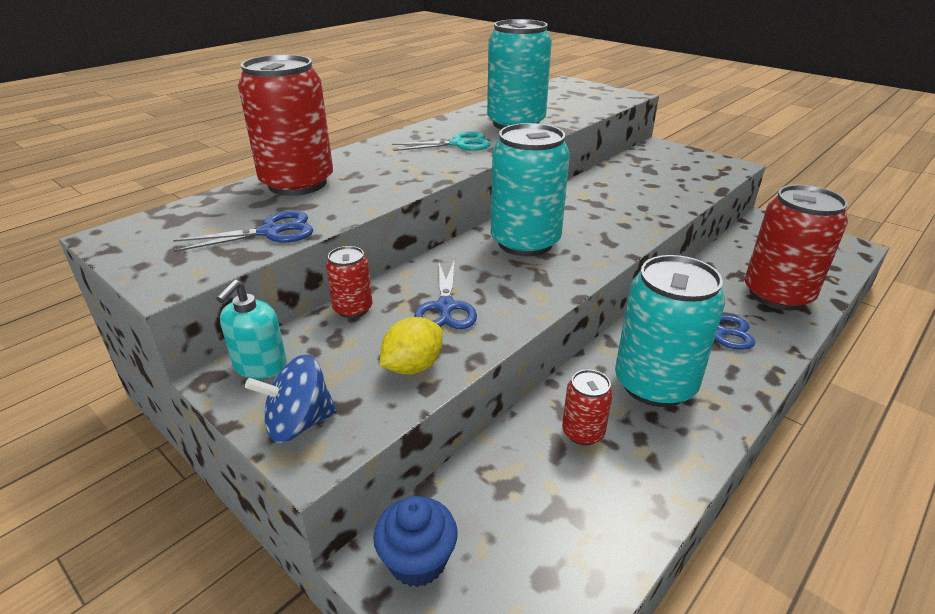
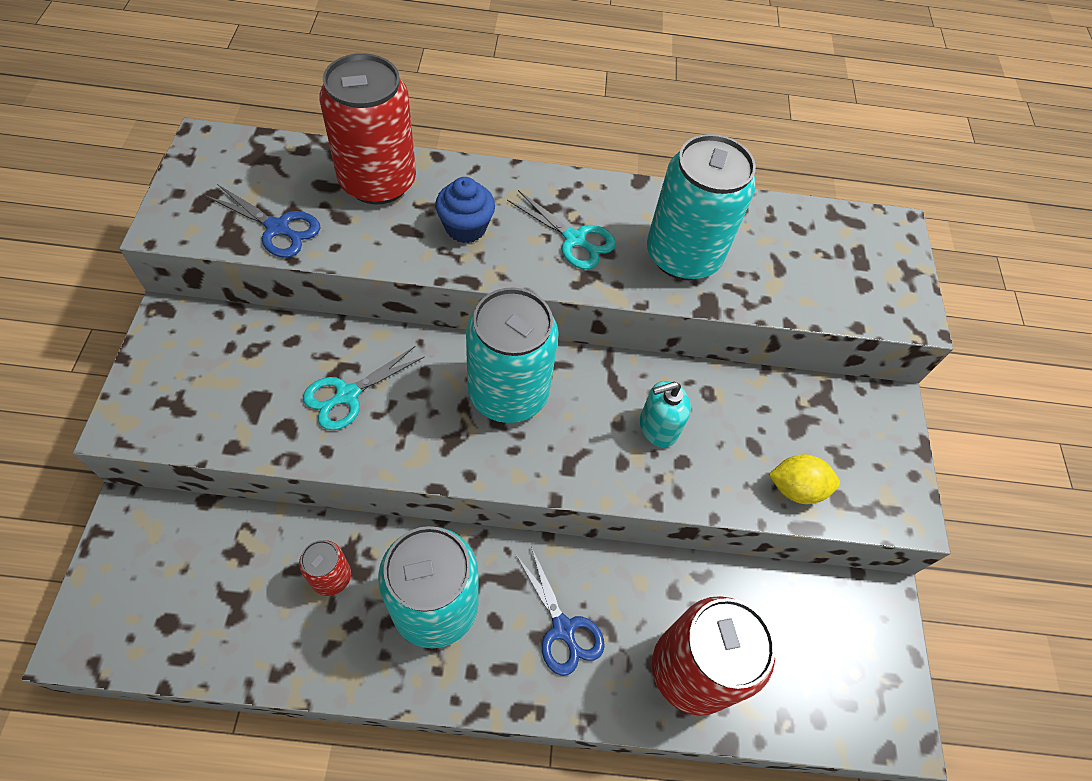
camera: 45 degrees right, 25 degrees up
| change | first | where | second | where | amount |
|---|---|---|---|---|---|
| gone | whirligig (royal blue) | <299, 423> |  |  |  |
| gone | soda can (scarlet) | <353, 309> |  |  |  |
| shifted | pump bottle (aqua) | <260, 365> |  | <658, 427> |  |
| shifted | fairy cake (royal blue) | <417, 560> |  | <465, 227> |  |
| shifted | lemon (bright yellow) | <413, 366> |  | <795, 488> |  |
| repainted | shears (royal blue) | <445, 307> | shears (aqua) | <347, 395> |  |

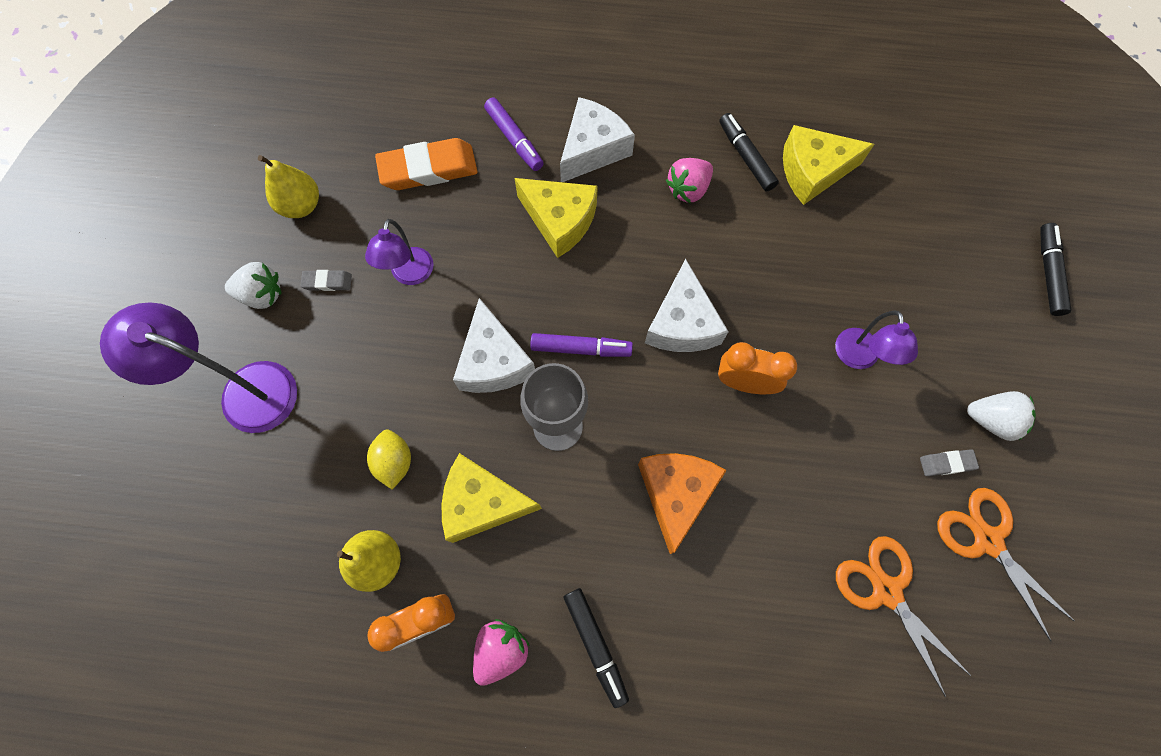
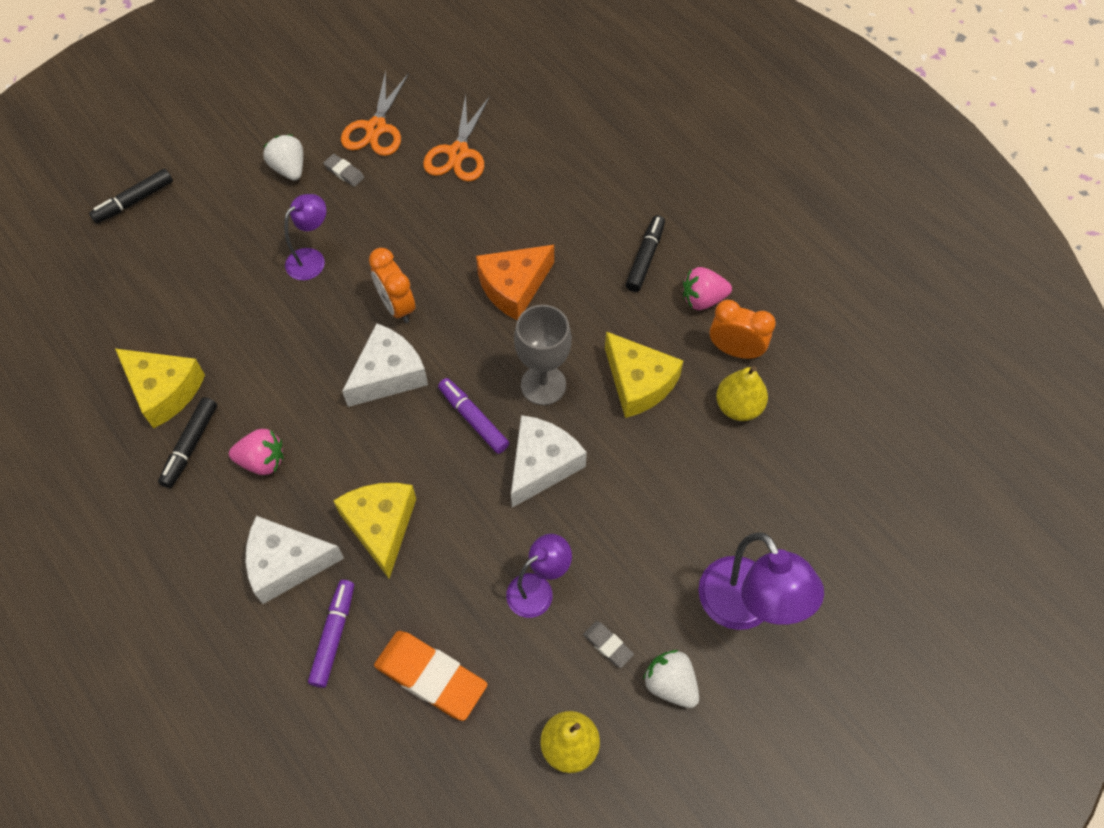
camera: 135 degrees left, 10 degrees down
| change | first | where | second | where | amount |
|---|---|---|---|---|---|
| gone | lemon (bright yellow) | <394, 462> |  |  |  |

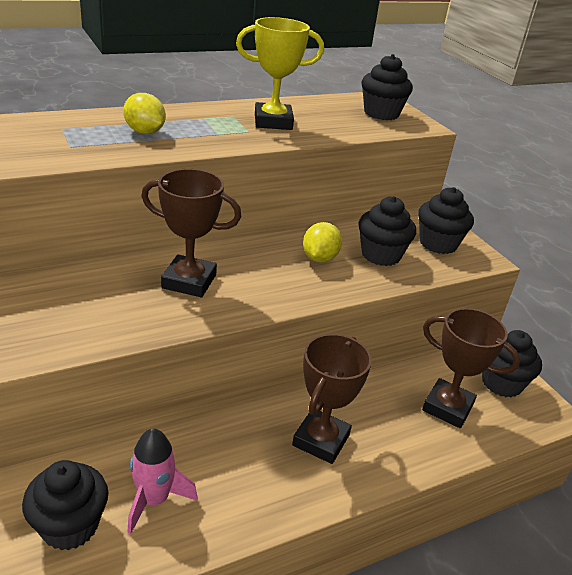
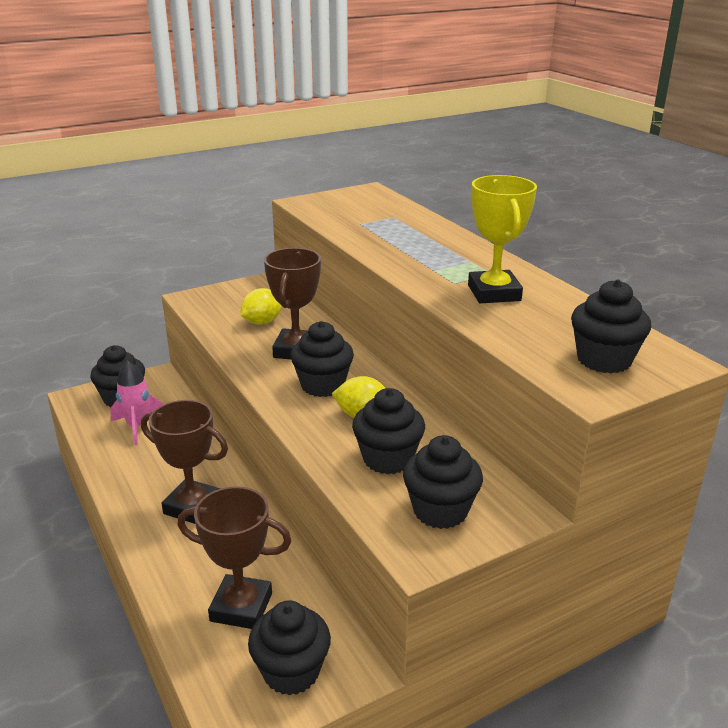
camera: 90 degrees right, 5 degrees down
| change | first | where | second | where | amount |
|---|---|---|---|---|---|
| new |  |  | fairy cake (jet-black) | <322, 385> |  |
| shifted | lemon (bright yellow) | <145, 132> |  | <262, 322> |  |
| rotated | award cup (russet) | <447, 407> |  | <241, 607> | 75 degrees clockwise |

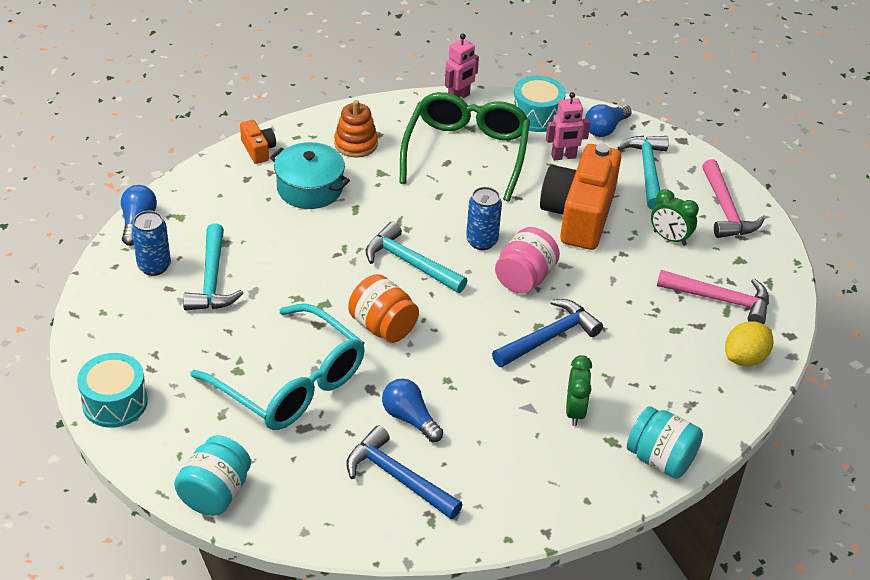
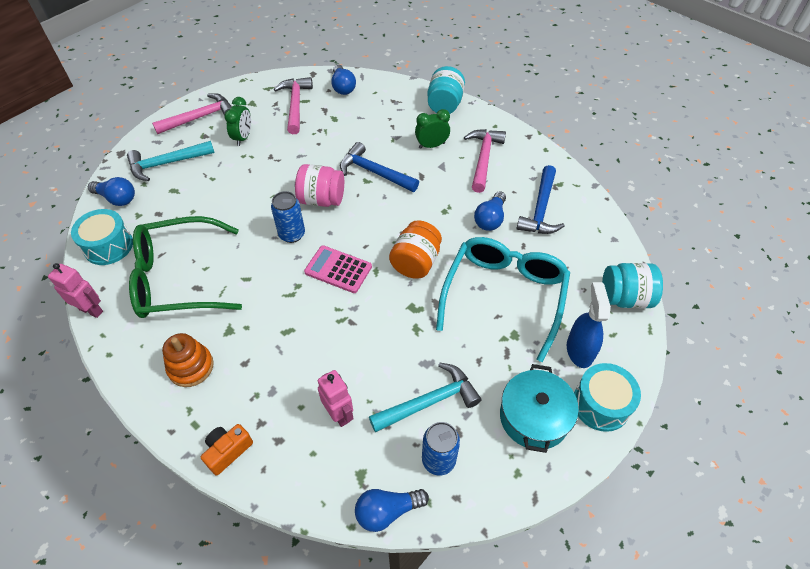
camera: 110 degrees left, 10 degrees up
| change | first | where | second | where | amount |
|---|---|---|---|---|---|
| gone | compact camera (orange) | <579, 215> |  |  |  |
| new |  |  | hammer (rosy) | <483, 159> |  |
| new |  |  | spray cleaner (royal blue) | <579, 350> |  |
| shifted | cooking pot (aqua) | <310, 188> |  | <534, 417> |  |
| shifted | robot figure (rosy) | <563, 157> |  | <339, 414> |  |
| swapped | hammer (aqua) | <410, 263> | calculator (rosy) | <338, 269> |  |
| swapped | lemon (bright yellow) | <745, 358> | light bulb (royal blue) | <343, 87> |  |

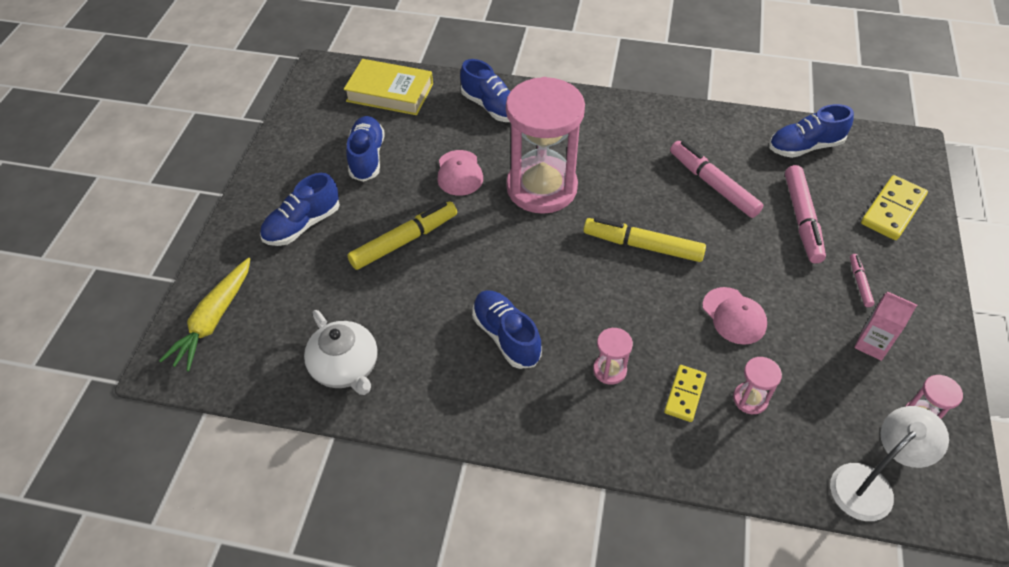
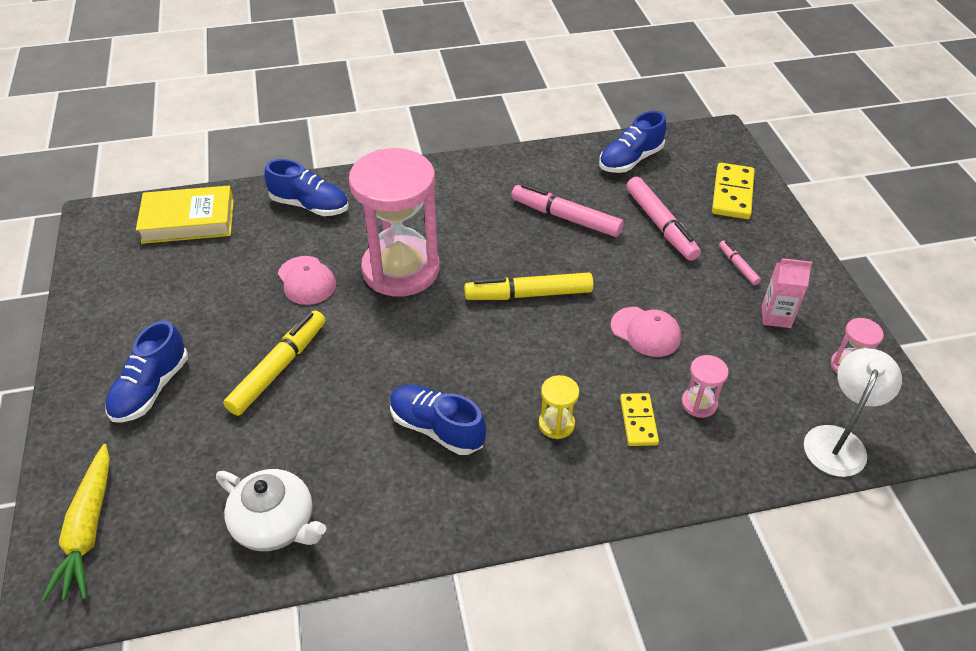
camera: 25 degrees left, 5 degrees down
| change | first | where | second | where | amount |
|---|---|---|---|---|---|
| gone | sneaker (royal blue) | <367, 157> |  |  |  |
| repainted | hourglass (rosy) | <609, 370> | hourglass (bright yellow) | <556, 424> |  |

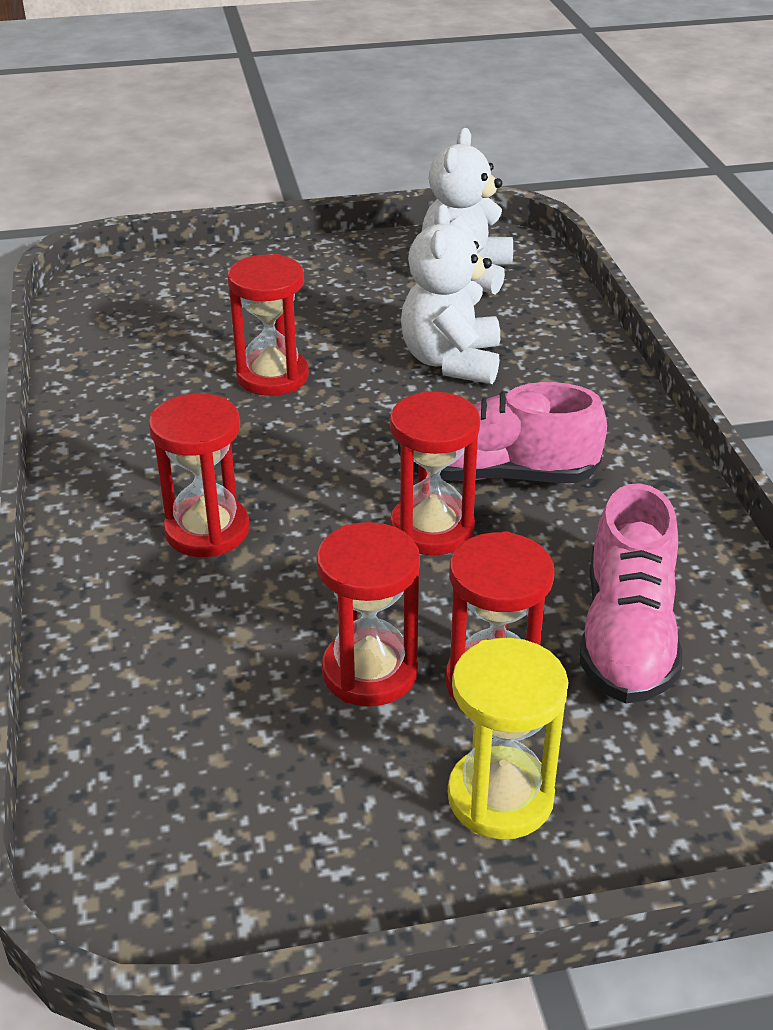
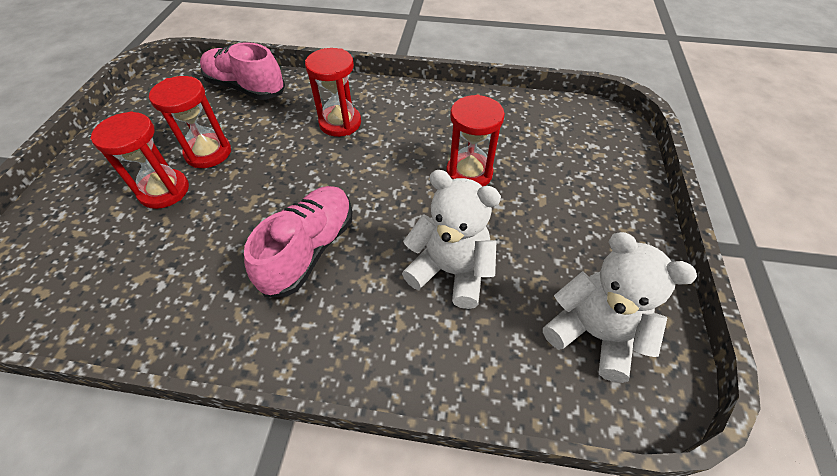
camera: 110 degrees right, 15 degrees up
| change | first | where | second | where | amount |
|---|---|---|---|---|---|
| gone | hourglass (scarlet) | <432, 529> |  |  |  |
| gone | hourglass (bright yellow) | <500, 797> |  |  |  |
| shifted | sneaker (rosy) | <627, 635> |  | <246, 88> |  |

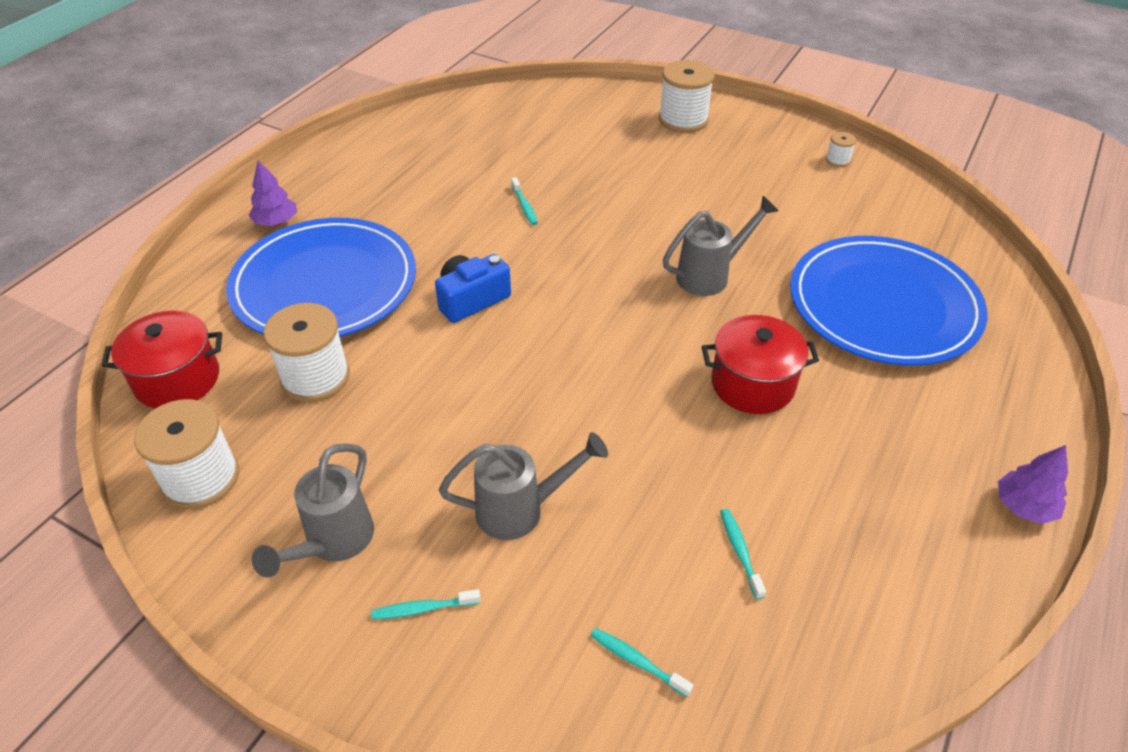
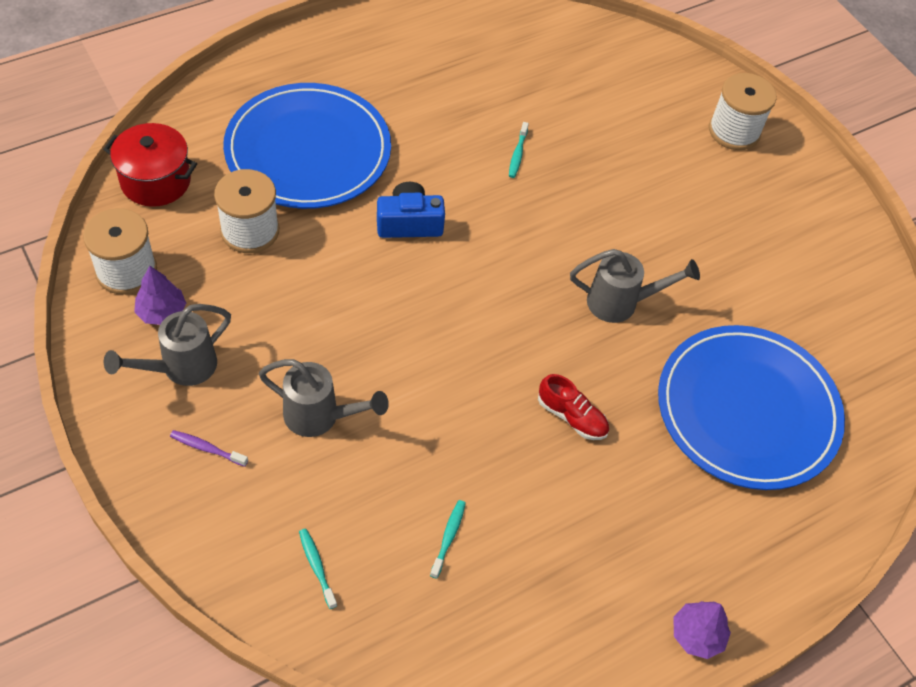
camera: 25 degrees right, 10 degrees up
| change | first | where | second | where | amount |
|---|---|---|---|---|---|
| gone | spool (snow-white) | <837, 160> |  |  |  |
| shifted | tree (purple) | <276, 222> |  | <162, 312> |  |
| swapped | cooking pot (scarlet) | <752, 384> | sneaker (scarlet) | <572, 417> |  |
| repainted | tooth brush (aqua) | <423, 609> | tooth brush (purple) | <207, 448> |  |

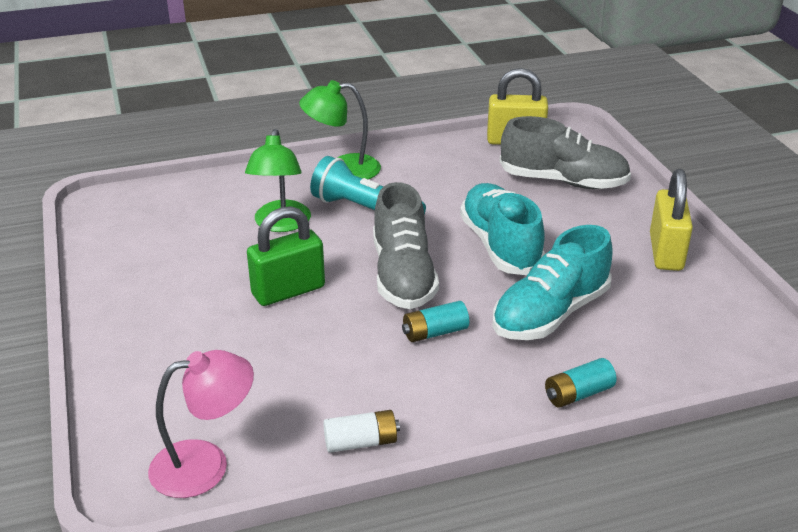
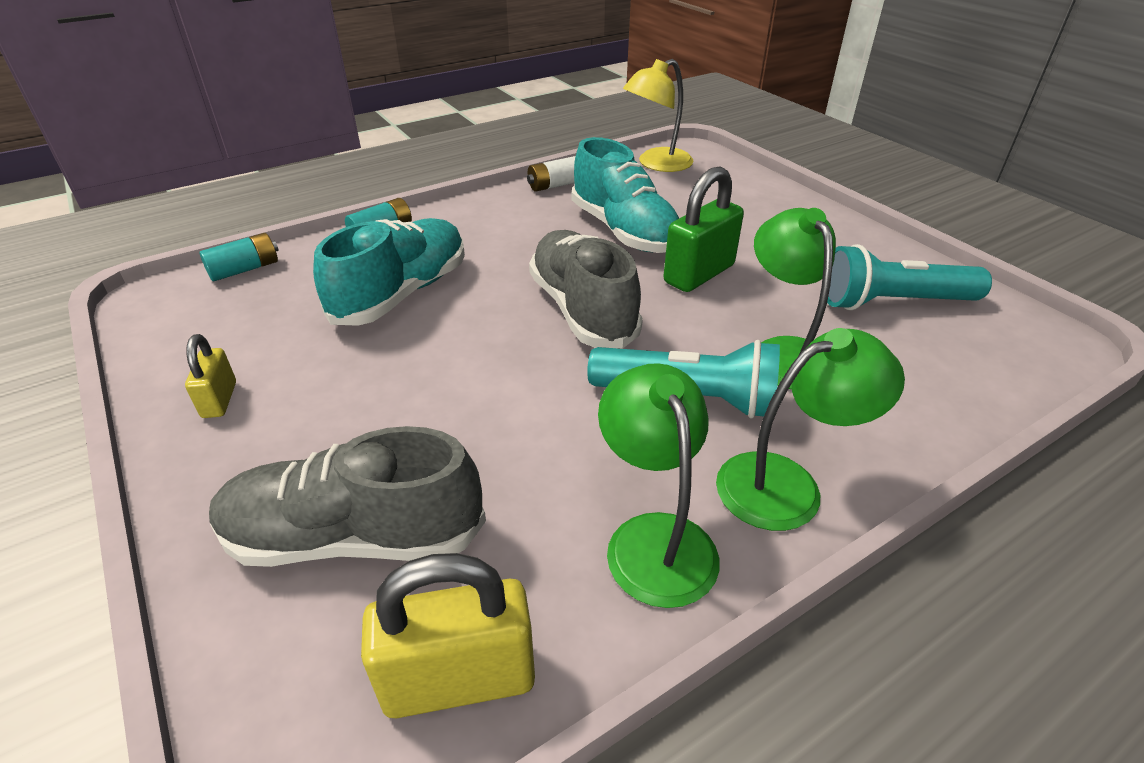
camera: 165 degrees right, 5 degrees up
| change | first | where | second | where | amount |
|---|---|---|---|---|---|
| new |  |  | desk lamp (leaf-green) | <654, 538> |  |
| new |  |  | torch (aqua) | <893, 302> |  |
| shifted | AA battery (aqua) | <435, 332> |  | <245, 269> |  |
| shifted | sneaker (aqua) | <500, 245> |  | <624, 231> |  |
| repainted | desk lamp (rosy) | <205, 464> | desk lamp (bright yellow) | <656, 164> |  |
| scaled | padlock (bright yellow) | <666, 252> |  | <219, 400> | x0.56 |

